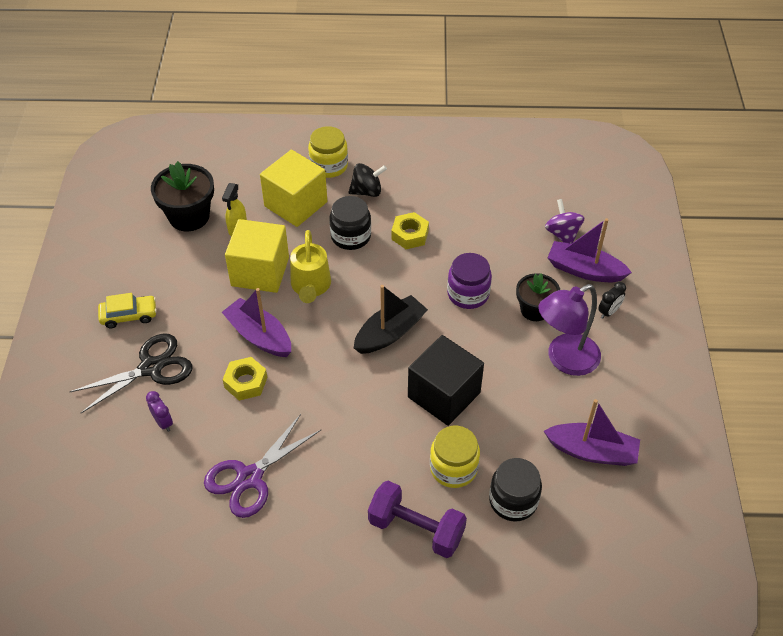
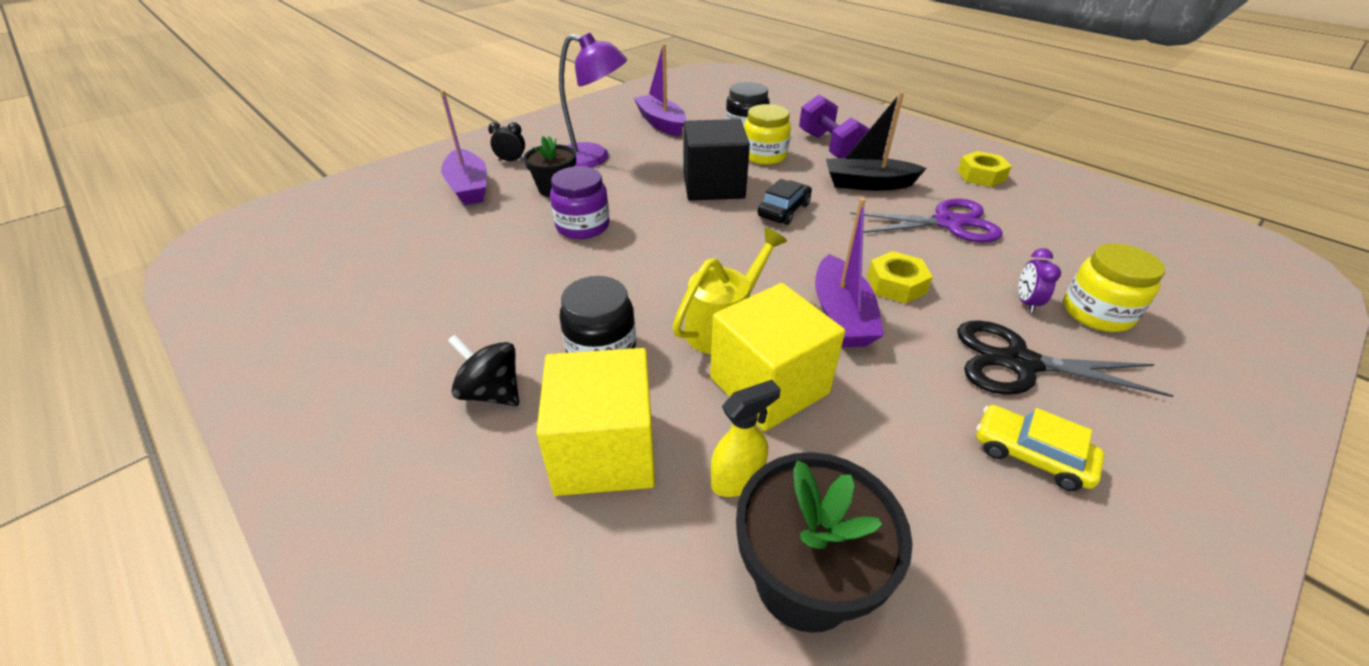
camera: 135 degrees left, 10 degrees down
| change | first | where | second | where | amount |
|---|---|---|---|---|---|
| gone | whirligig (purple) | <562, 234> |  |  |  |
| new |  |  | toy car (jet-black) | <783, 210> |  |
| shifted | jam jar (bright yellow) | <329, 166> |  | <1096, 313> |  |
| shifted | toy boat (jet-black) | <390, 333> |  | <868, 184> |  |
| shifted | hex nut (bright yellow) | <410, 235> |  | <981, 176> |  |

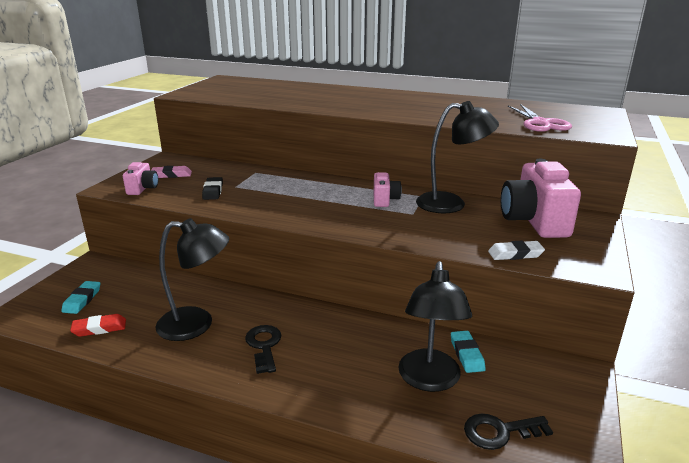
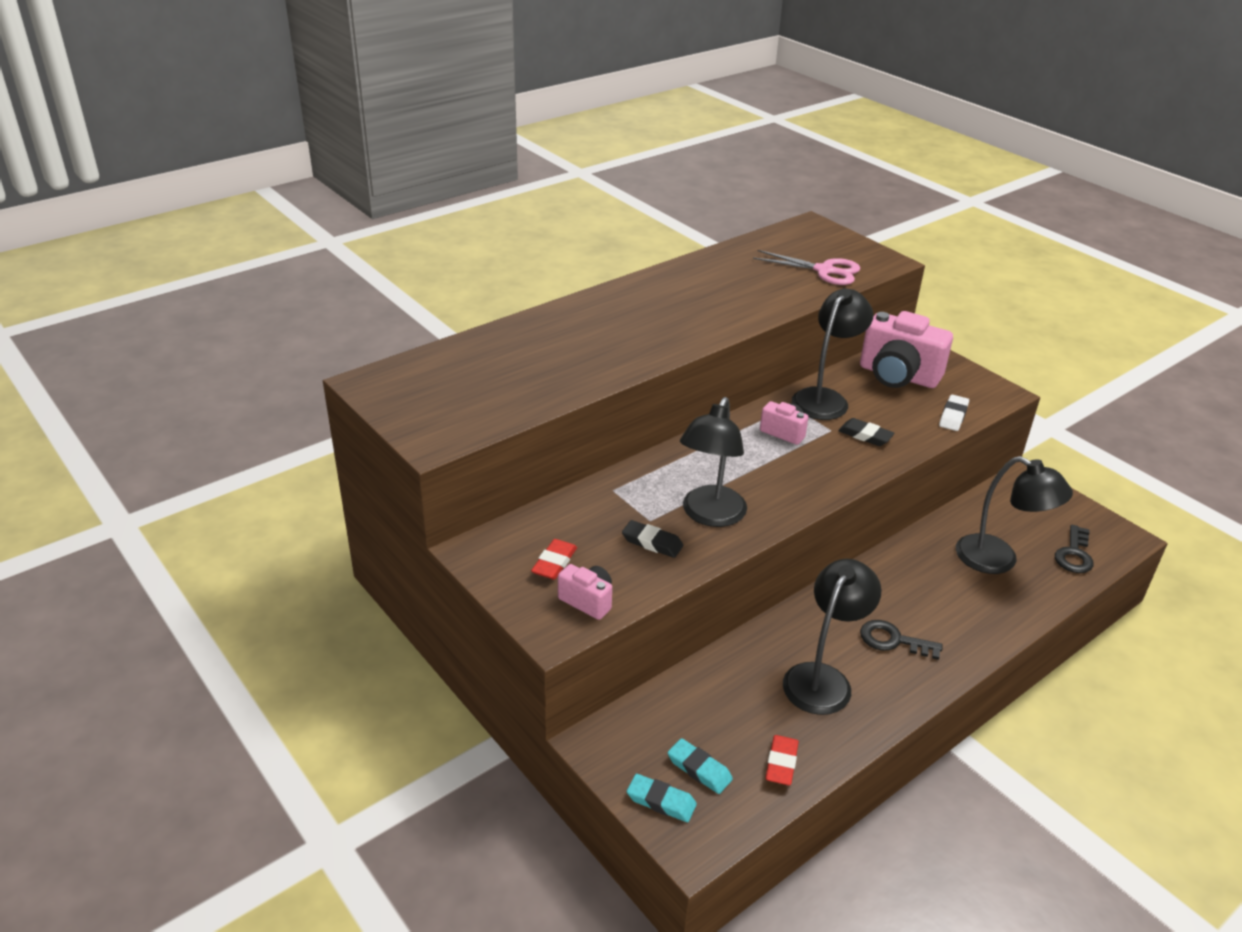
camera: 60 degrees left, 10 degrees up
| change | first | where | second | where | amount |
|---|---|---|---|---|---|
| new |  |  | desk lamp (jet-black) | <710, 515> |  |
| new |  |  | pencil eraser (jet-black) | <865, 435> |  |
| shifted | pencil eraser (aqua) | <466, 354> |  | <661, 801> |  |
| repainted | pencil eraser (rosy) | <171, 175> | pencil eraser (scarlet) | <554, 563> |  |

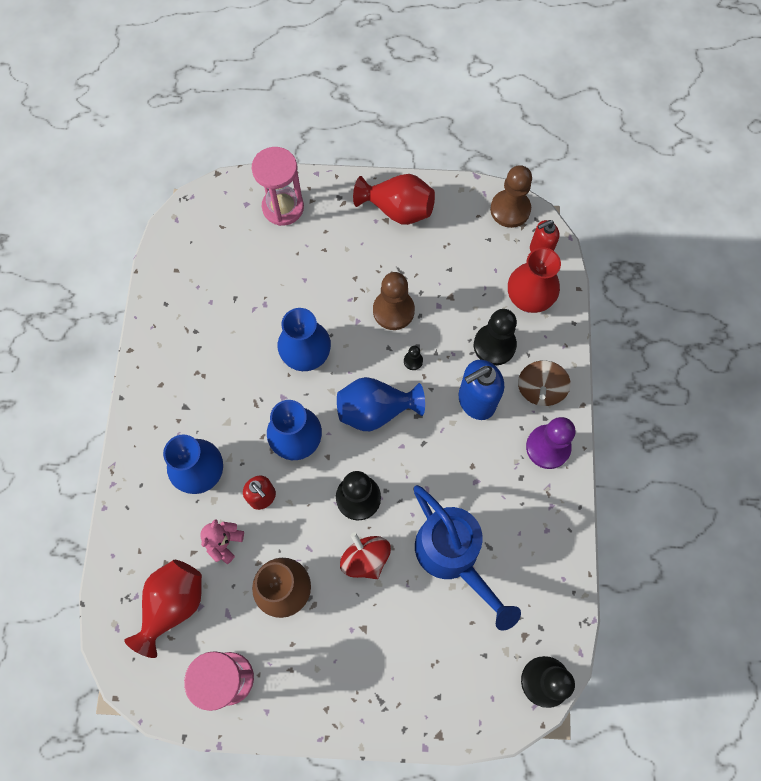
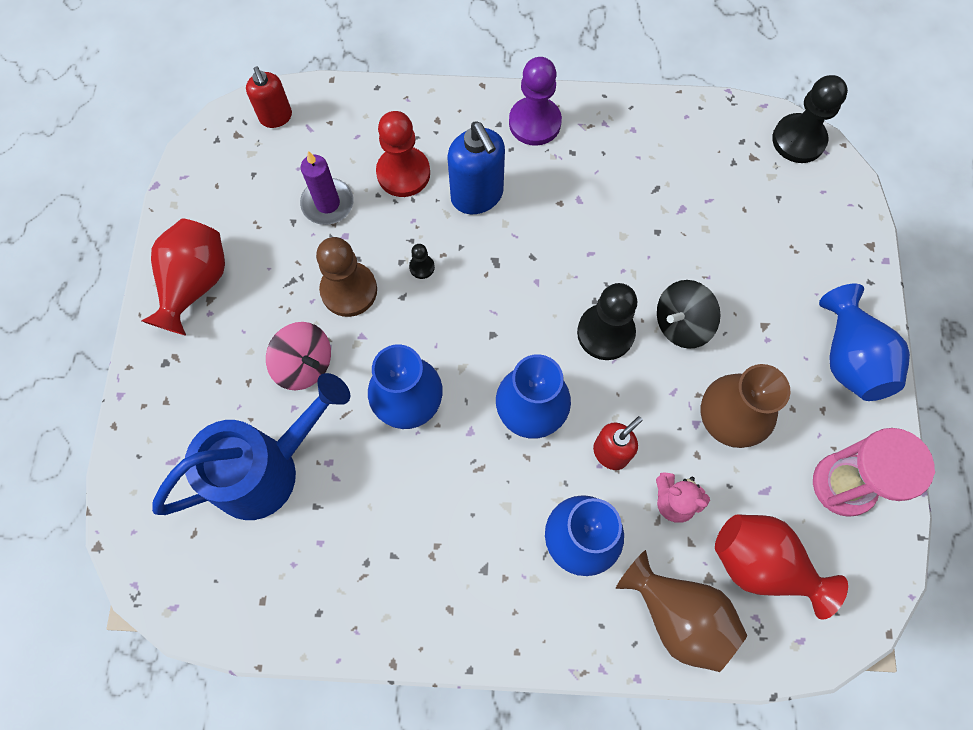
camera: 90 degrees left, 0 degrees up
| change | first | where | second | where | amount |
|---|---|---|---|---|---|
| gone | hourglass (rosy) | <283, 207> |  |  |  |
| gone | chess pawn (russet) | <510, 209> |  |  |  |
| gone | tall vase (scarlet) | <529, 298> |  |  |  |
| gone | whirligig (russet) | <540, 389> |  |  |  |
| new |  |  | whirligig (rosy) | <304, 364> |  |
| new |  |  | wax candle (purple) | <327, 203> |  |
| new |  |  | tall vase (russet) | <677, 615> |  |
| shifted | tall vase (royal blue) | <376, 410> |  | <849, 358> |  |
| shifted | watering pot (royal blue) | <452, 556> |  | <266, 469> |  |
| repainted | whirligig (scarlet) | <365, 559> | whirligig (jet-black) | <681, 324> |  |
| repainted | chess pawn (jet-black) | <494, 345> | chess pawn (scarlet) | <403, 173> |  |

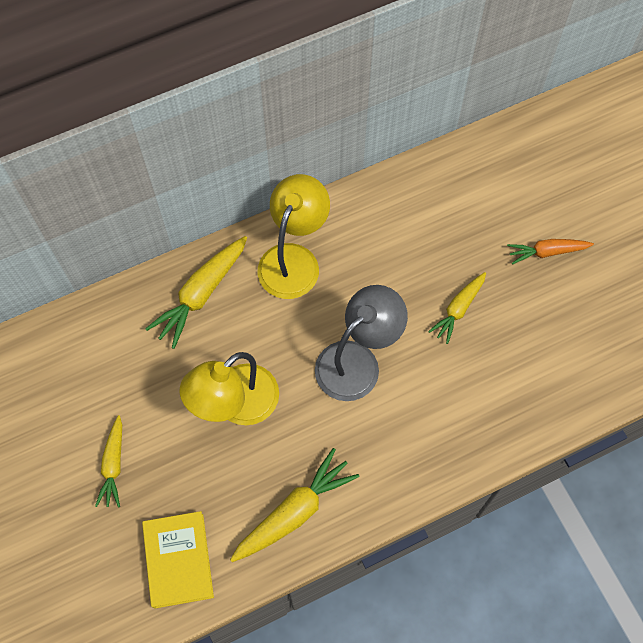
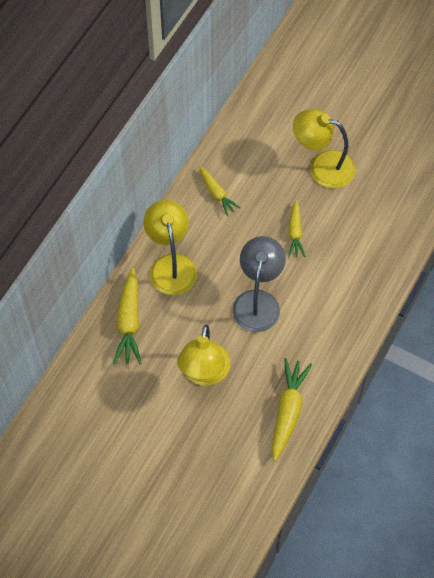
camera: 35 degrees left, 5 degrees down
| change | first | where | second | where | amount |
|---|---|---|---|---|---|
| gone | book (bright yellow) | <178, 560> |  |  |  |
| shifted | toy carrot (bright yellow) | <113, 465> |  | <217, 194> |  |
| swapped | toy carrot (orange) | <547, 252> | desk lamp (bright yellow) | <322, 166> |  |

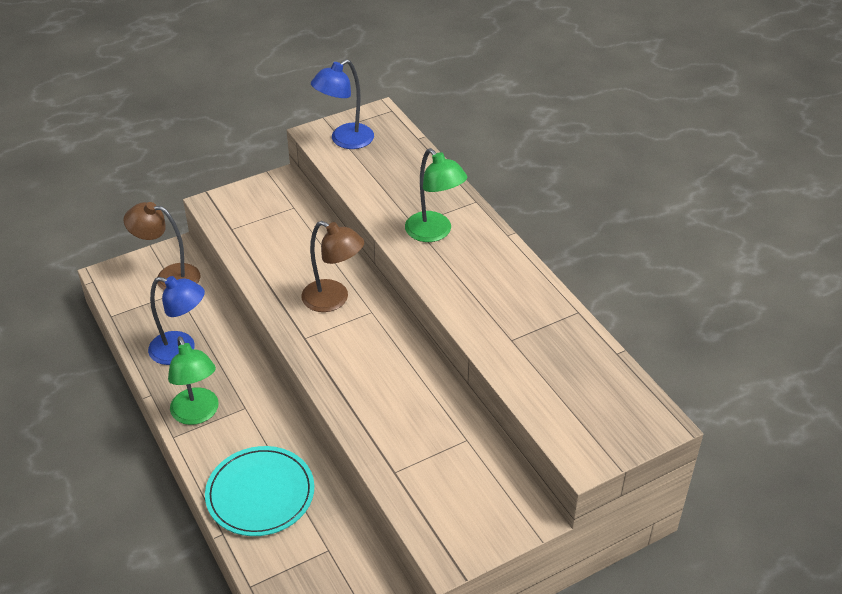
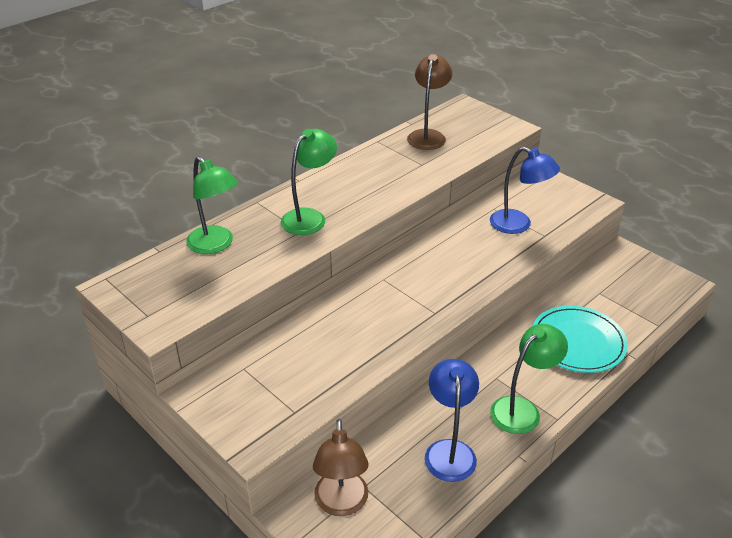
camera: 105 degrees left, 5 degrees down
| change | first | where | second | where | amount |
|---|---|---|---|---|---|
| new |  |  | desk lamp (leaf-green) | <215, 245> |  |
| shifted | desk lamp (russet) | <333, 300> |  | <428, 135> |  |
| shifted | desk lamp (royal blue) | <345, 140> |  | <518, 225> |  |

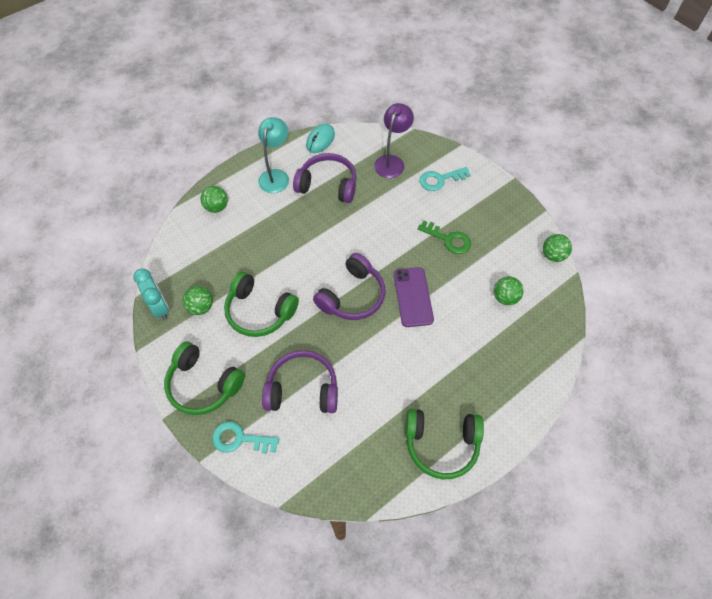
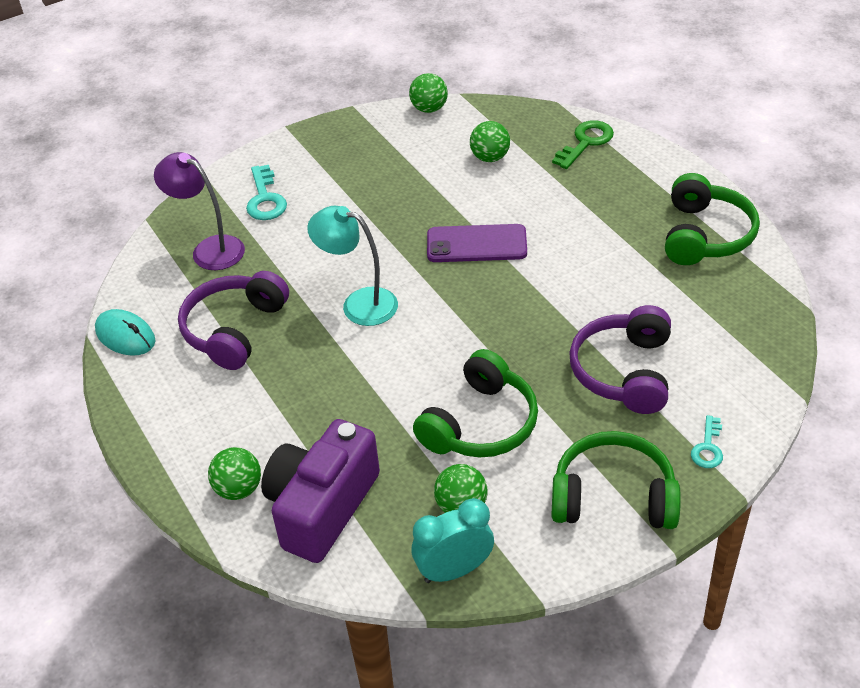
camera: 80 degrees left, 15 degrees down
| change | first | where | second | where | amount |
|---|---|---|---|---|---|
| gone | over-ear headphones (purple) | <352, 296> |  |  |  |
| new |  |  | compact camera (purple) | <322, 507> |  |
| shifted | desk lamp (aqua) | <276, 176> |  | <359, 304> |  |
| shifted | key (leaf-green) | <448, 239> |  | <586, 142> |  |
| rotated | over-ear headphones (leaf-green) | <203, 384> |  | <613, 497> | 120 degrees counterclockwise |
| scaled | key (aqua) | <240, 439> |  | <708, 447> | x0.63 |

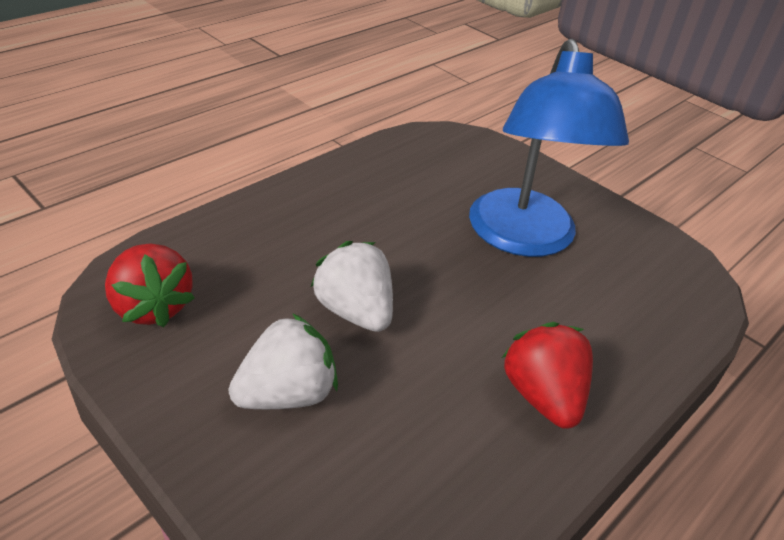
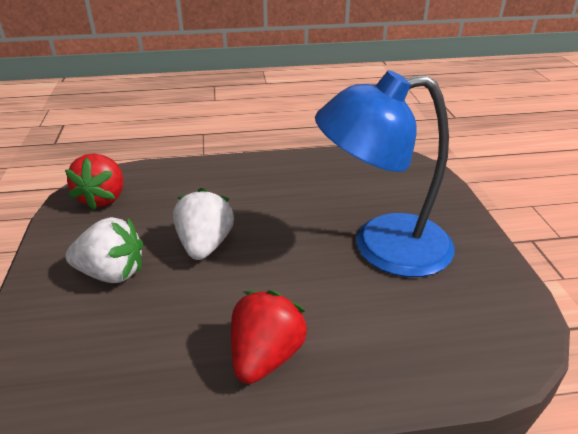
camera: 40 degrees right, 5 degrees down
| change | first | where | second | where | amount |
|---|---|---|---|---|---|
| rotated | desk lamp (royal blue) | <524, 239> |  | <382, 247> | 45 degrees clockwise |

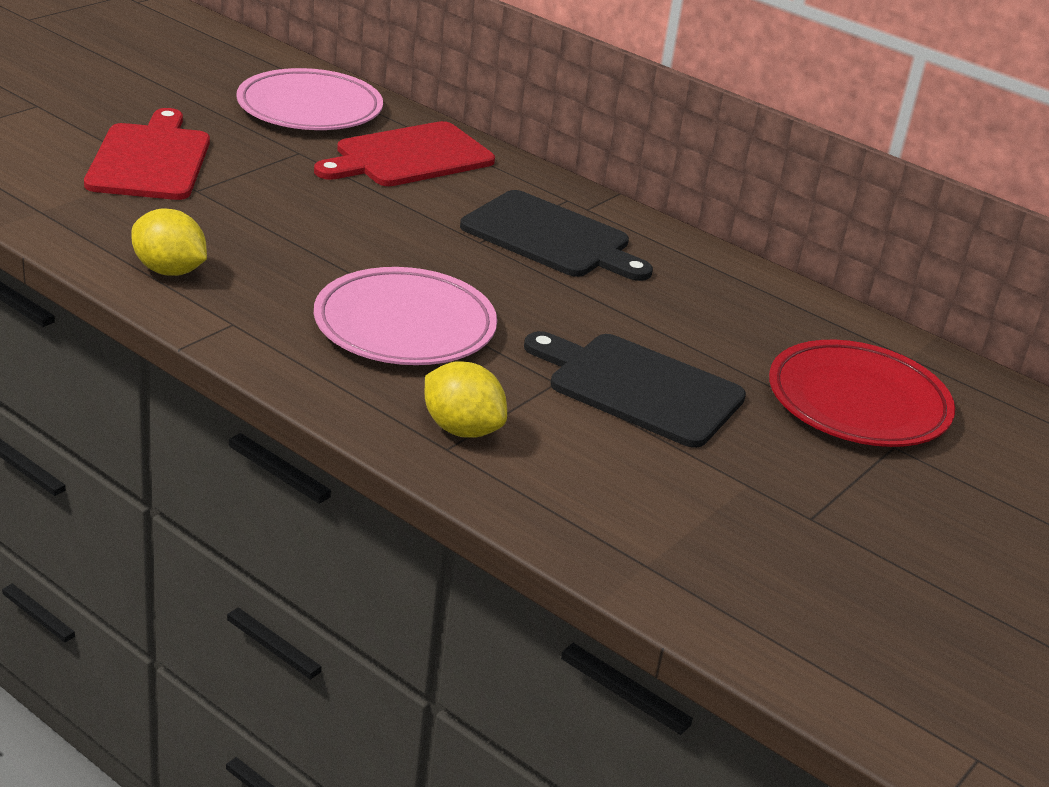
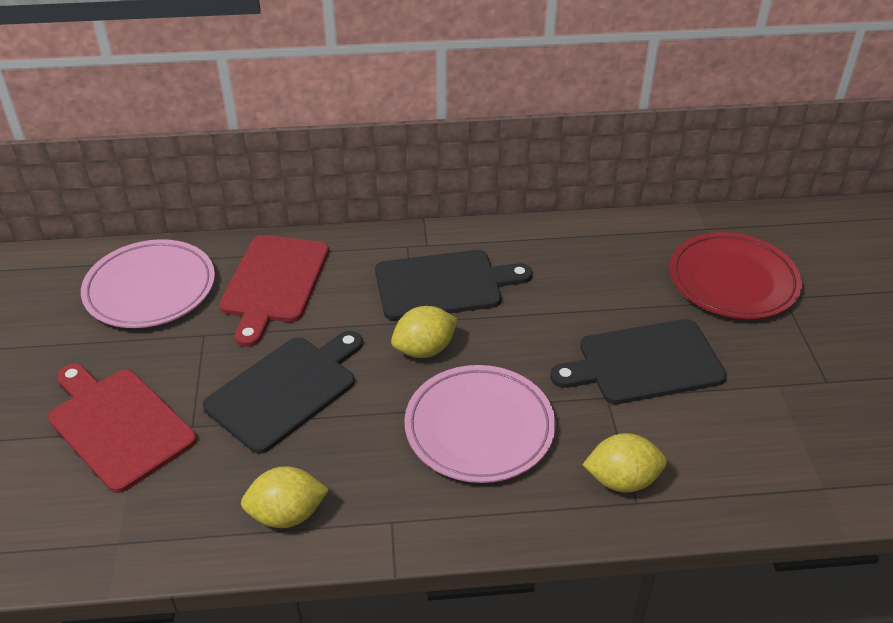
camera: 40 degrees left, 10 degrees up
| change | first | where | second | where | amount |
|---|---|---|---|---|---|
| new |  |  | bread board (jet-black) | <286, 390> |  |
| new |  |  | lemon (bright yellow) | <424, 349> |  |

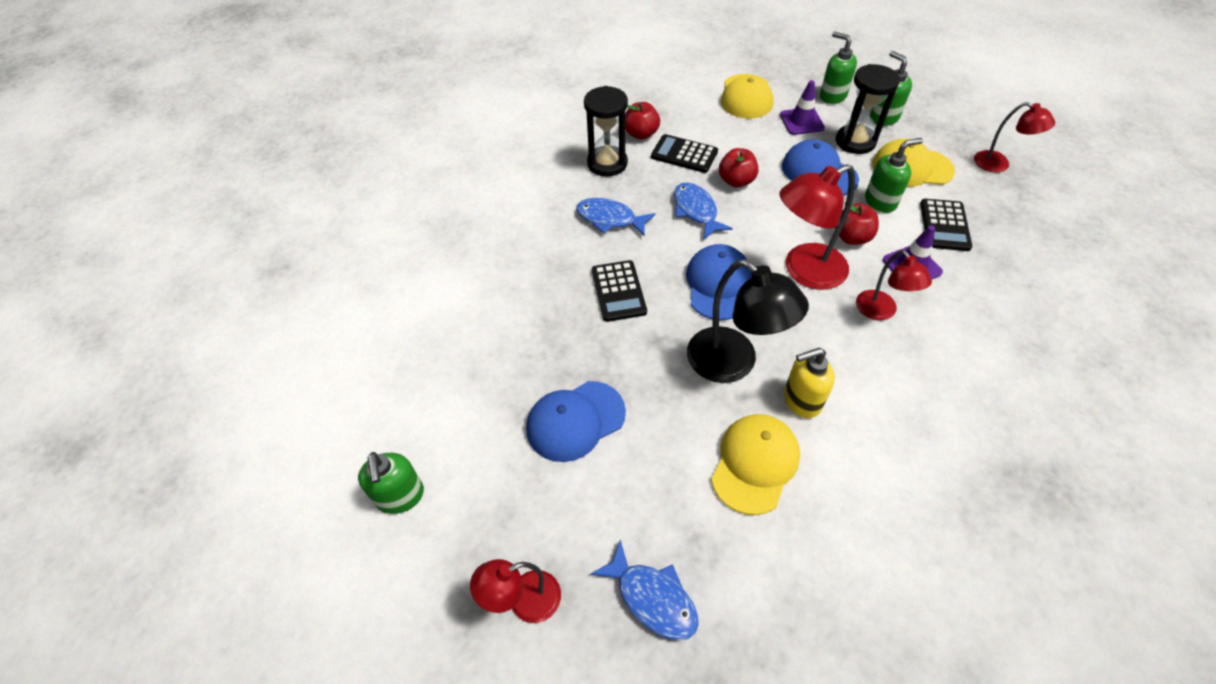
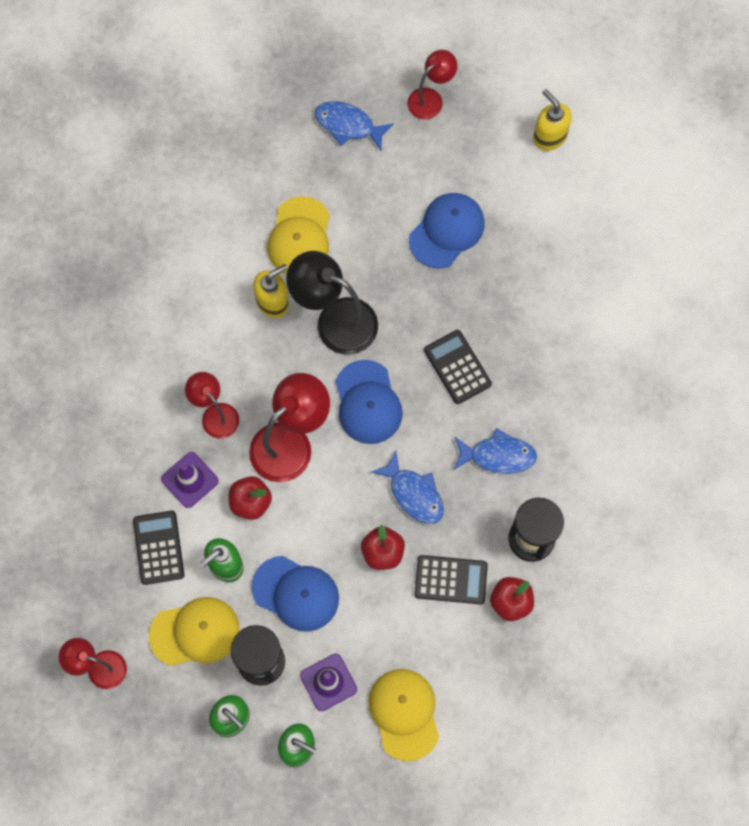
camera: 160 degrees right, 20 degrees up
| change | first | where | second | where | amount |
|---|---|---|---|---|---|
| repainted | pump bottle (leaf-green) | <400, 496> | pump bottle (bright yellow) | <549, 136> |  |

